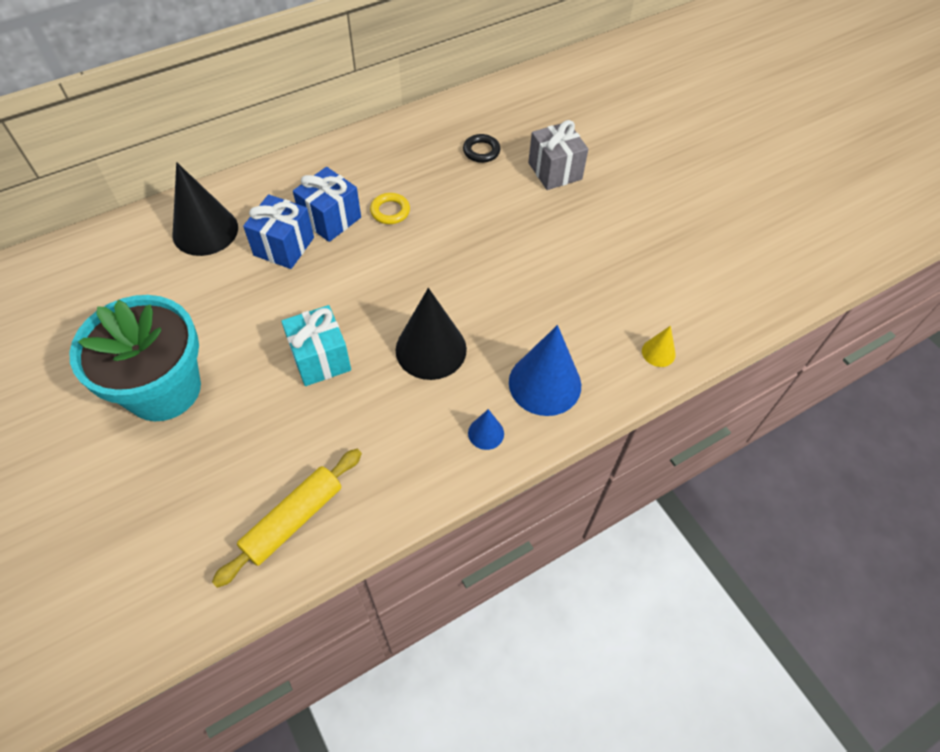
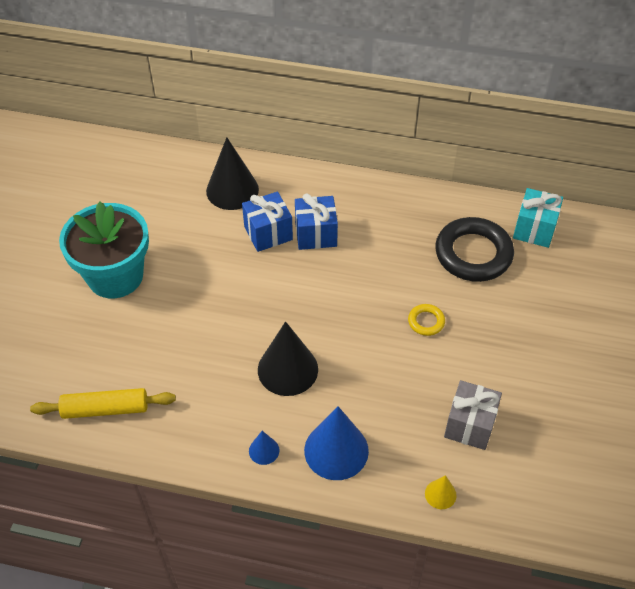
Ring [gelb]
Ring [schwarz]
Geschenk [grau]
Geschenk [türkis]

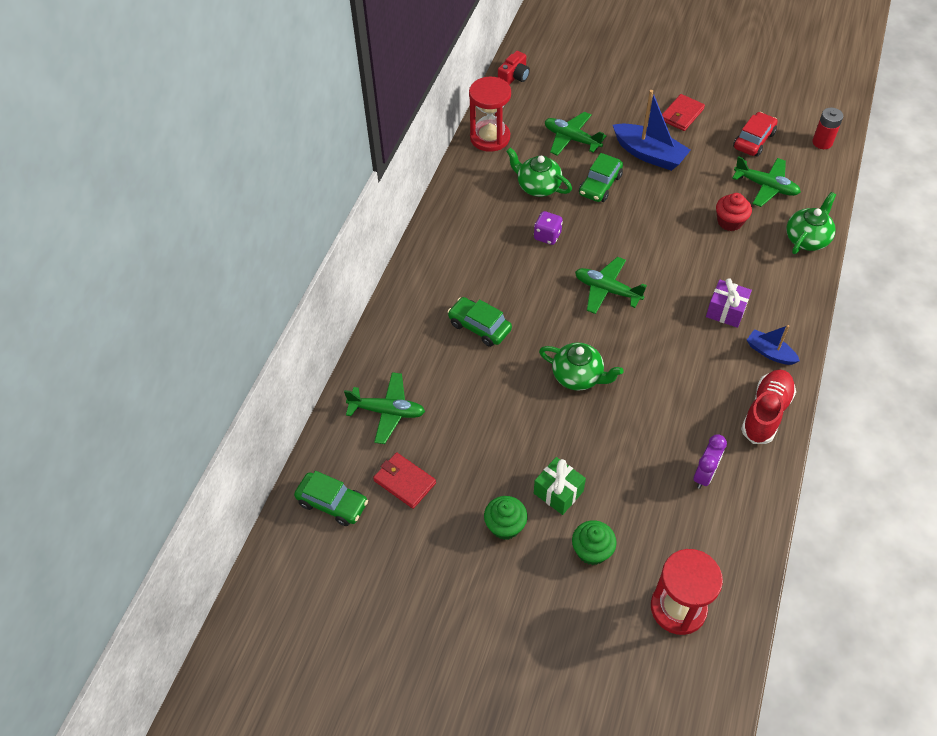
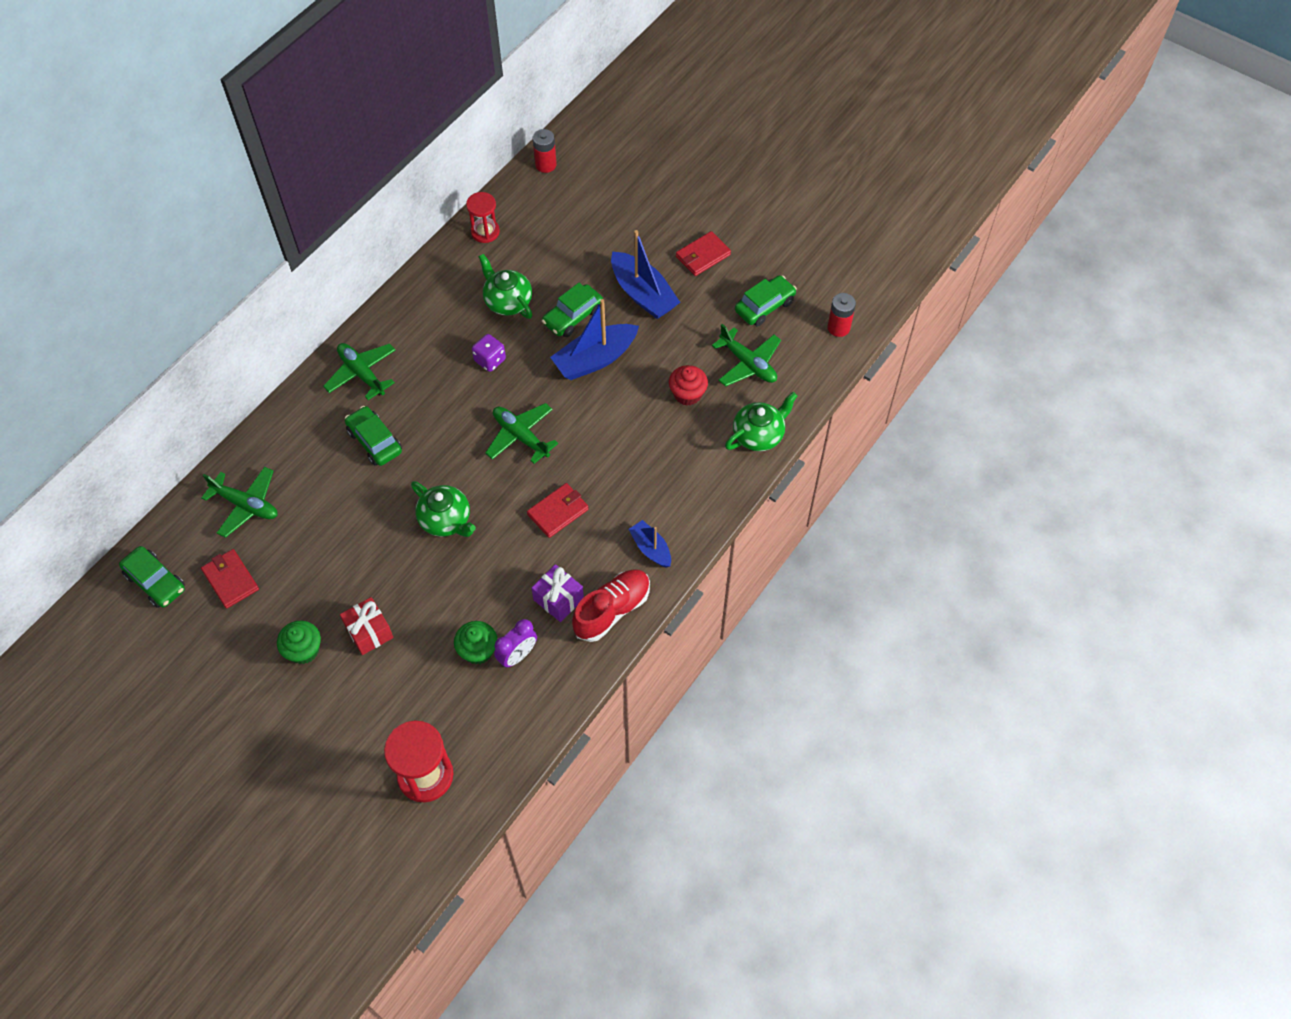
Flugzeug [grün] (2nd from left)
Geschenk [rot]
Muffin [grün] (2nd from left)
Sanduhr [rot] (2nd from left)
Geldbörse [rot] (2nd from left)
Geschenk [lila]
Batterie [rot] (1st from left)
Boot [blau] (1st from left)
Auto [grün] (4th from left)

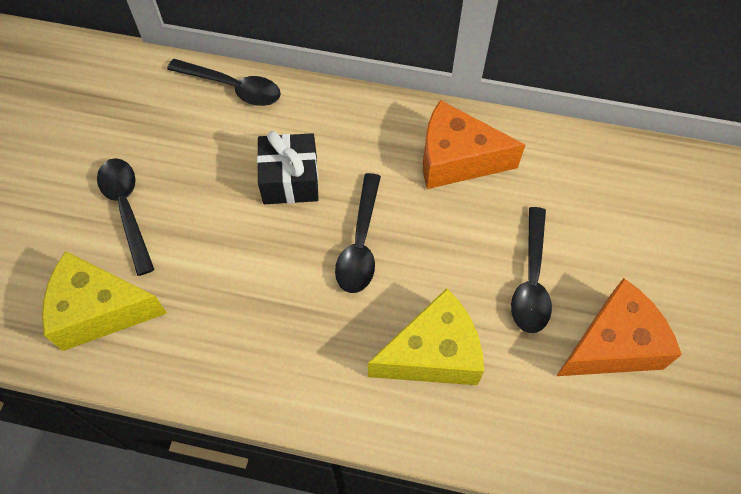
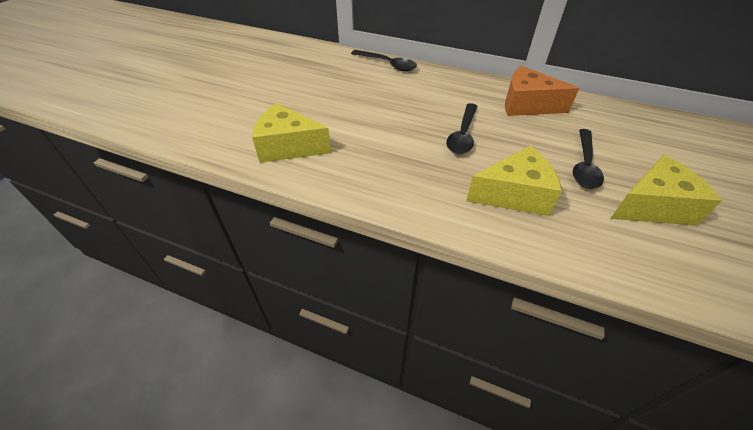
Käse [gelb] (3rd from left)
Löffel [schwarz] (1st from left in the first image)
Geschenk [schwarz]

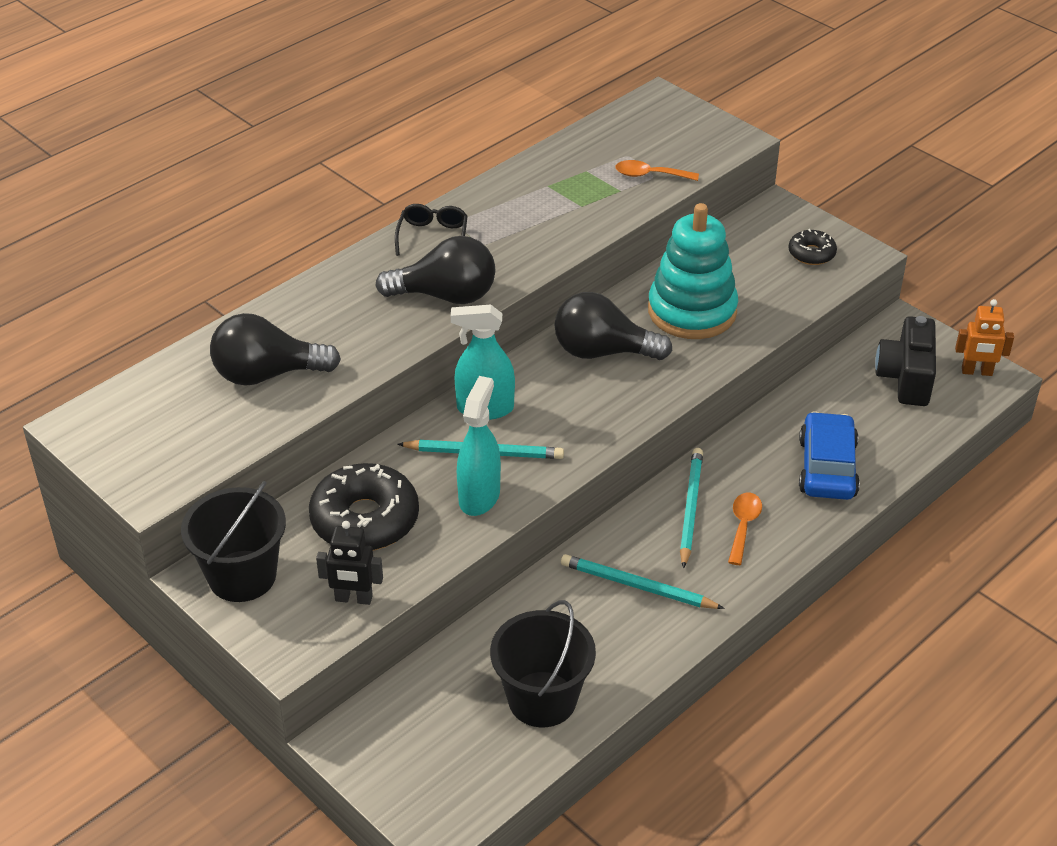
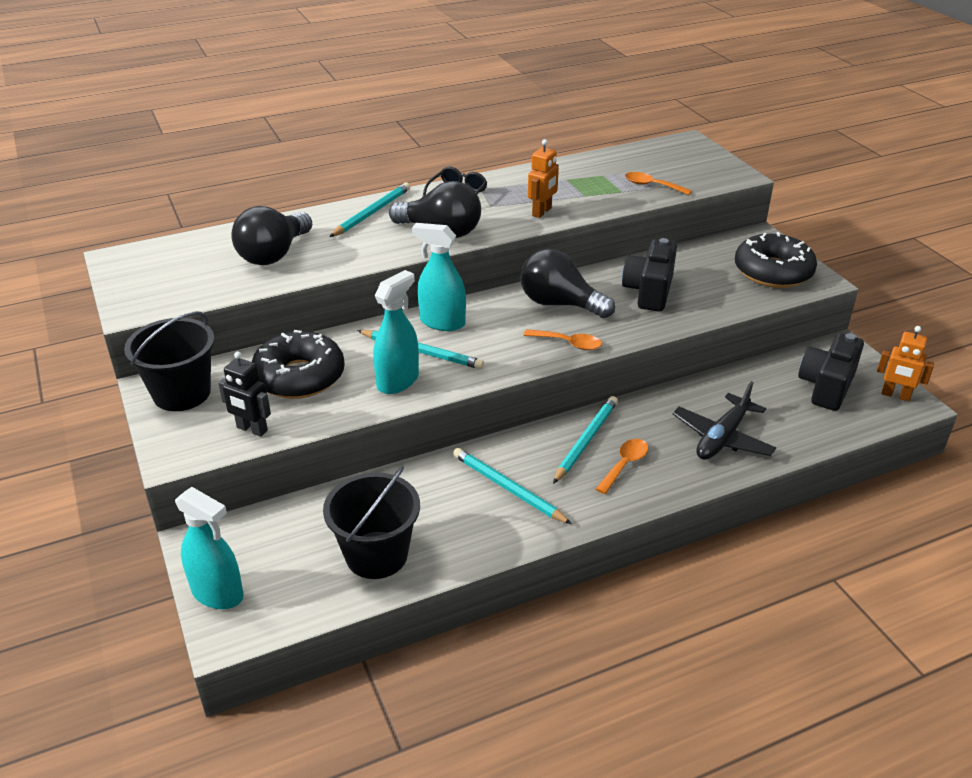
Sprühflasche [türkis] (1st from left)
Glühbirne [schwarz] (1st from left)
Bleistift [türkis] (1st from left)
Löffel [orange] (1st from left)
Roboter [orange] (1st from left)
Kamera [schwarz] (1st from left)
Flugzeug [schwarz]
Donut [schwarz] (2nd from left)

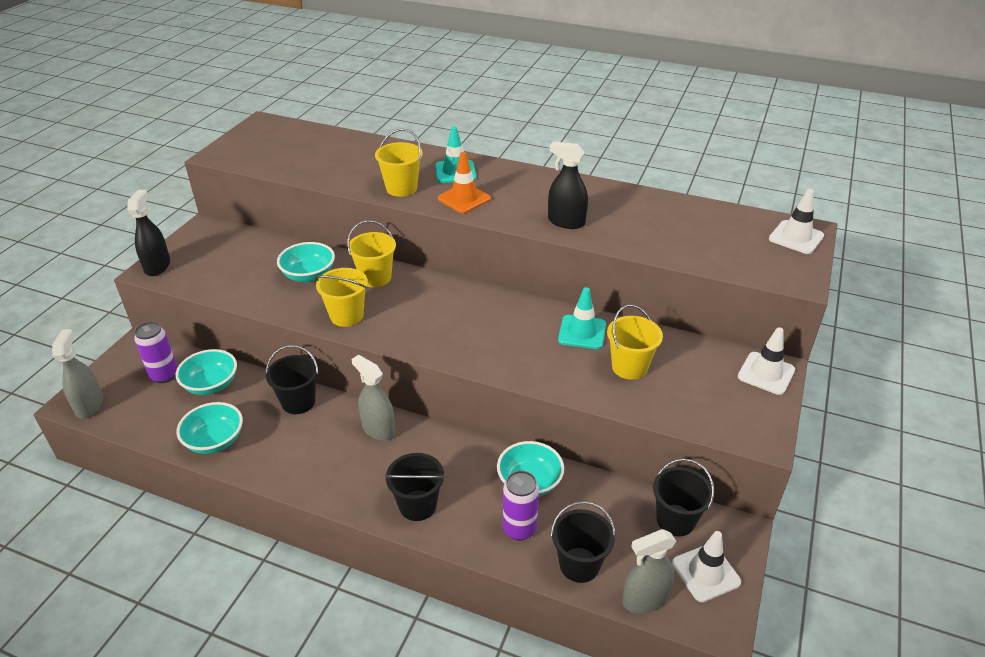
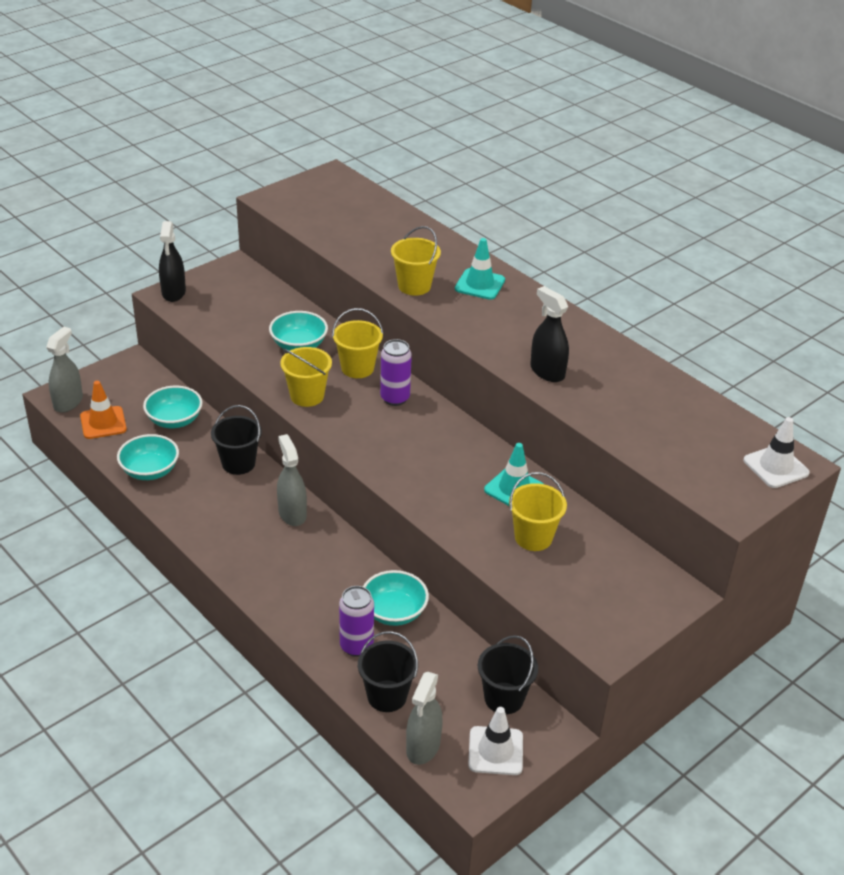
Leitkegel [orange]
Sprühflasche [schwarz] (1st from left)
Dose [lila] (2nd from left)
Sprühflasche [grau] (3rd from left)
Eimer [schwarz] (2nd from left in the first image)
Leitkegel [weiß] (2nd from left in the first image)

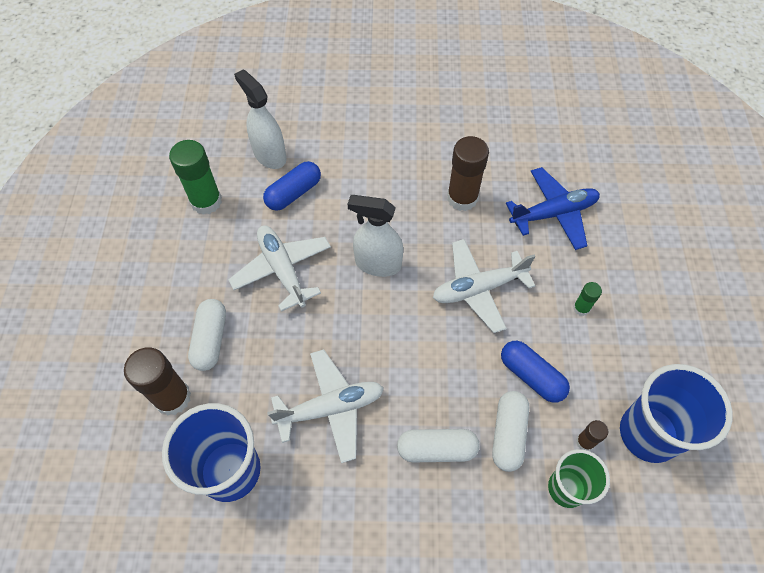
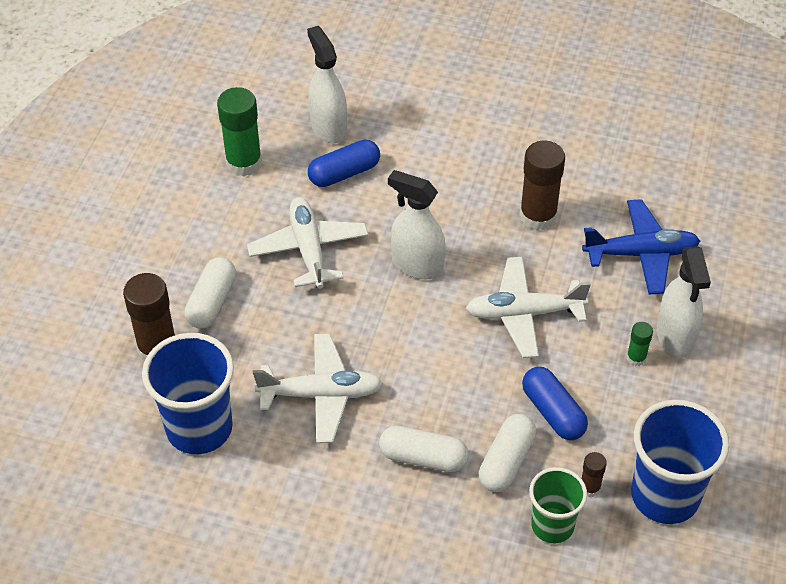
Sprühflasche [weiß] (3rd from left)

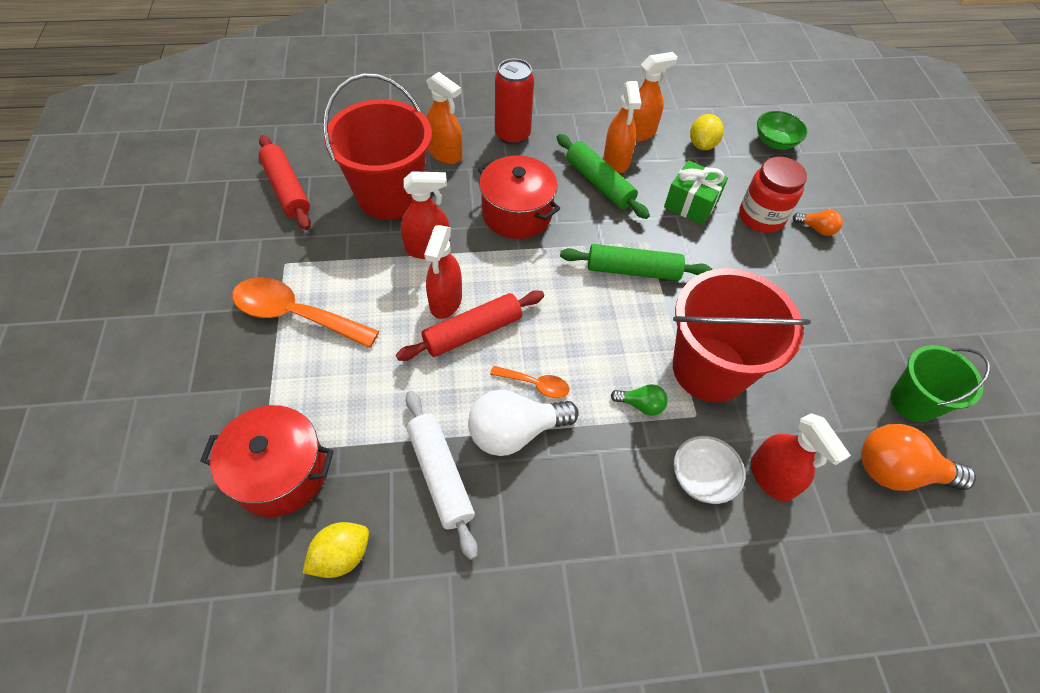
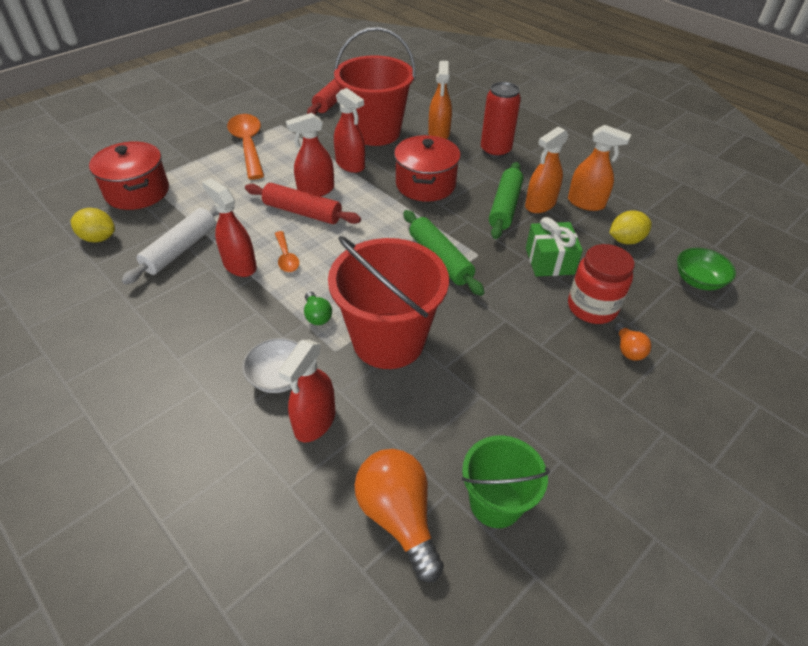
Sprühflasche [rot] (1st from left)

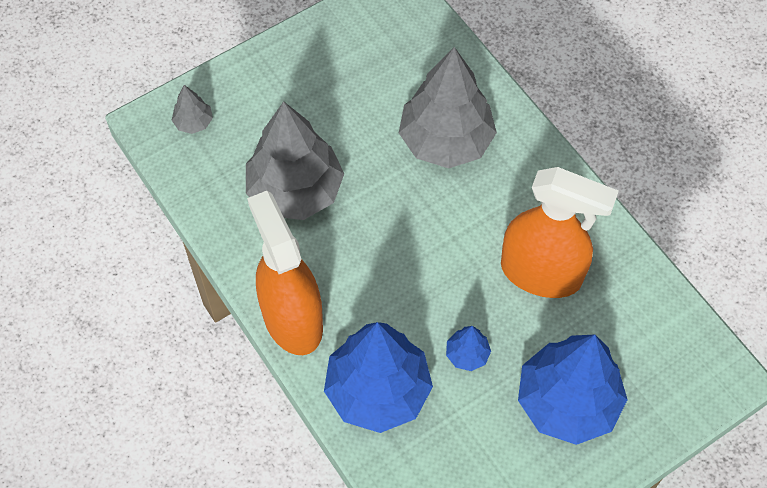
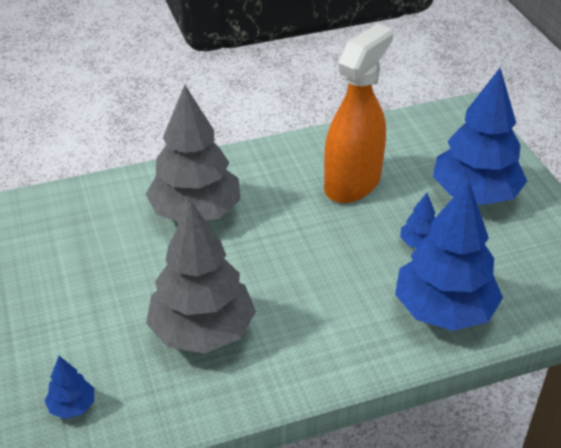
Baum [blau] (1st from left)
Sprühflasche [orange] (1st from left in the first image)

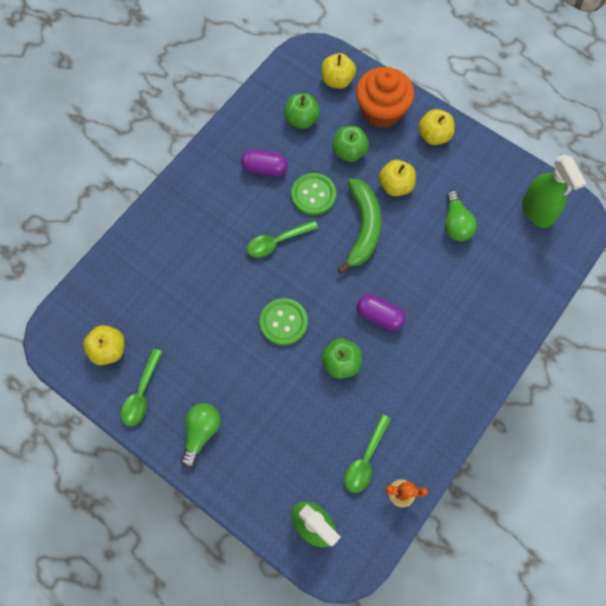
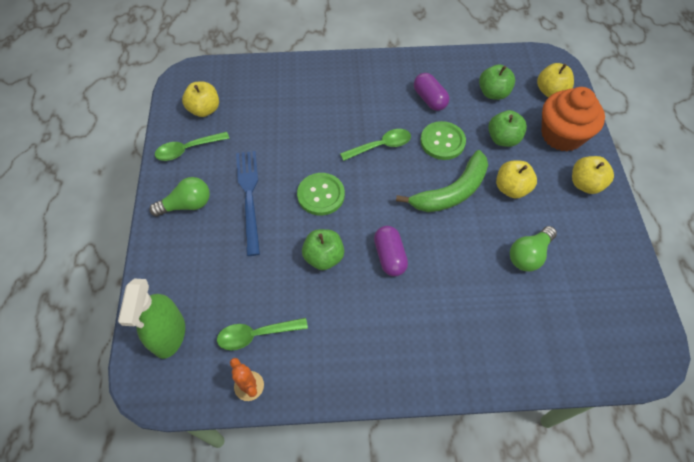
Gabel [blau]
Löffel [grün] (3rd from left)
Sprühflasche [grün] (2nd from left in the first image)

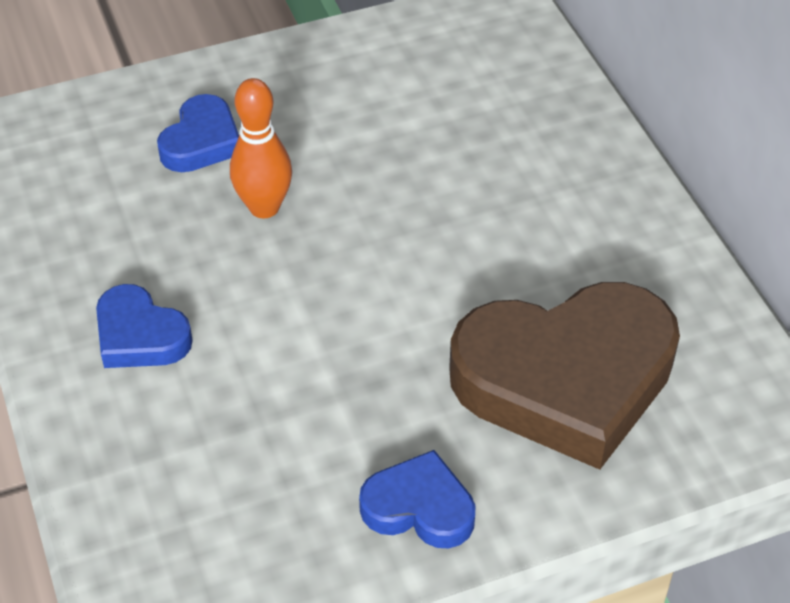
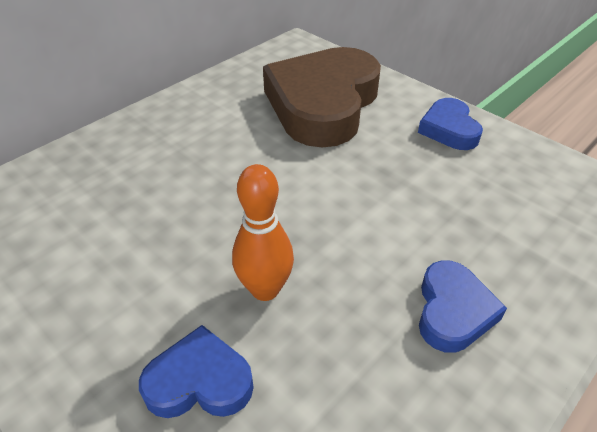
Herz [braun]

